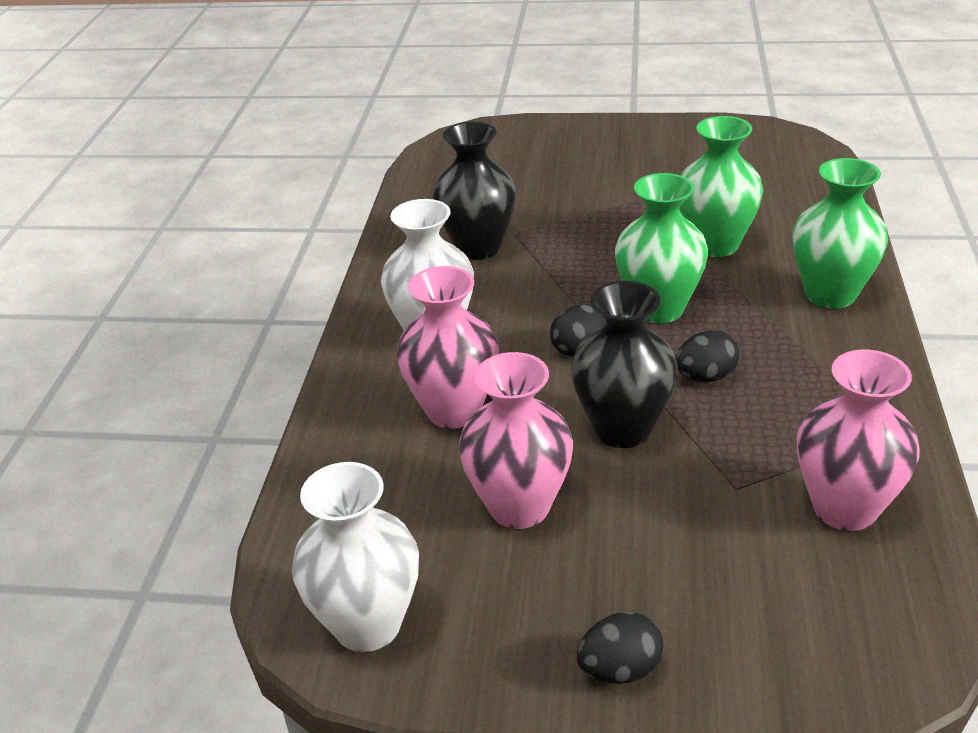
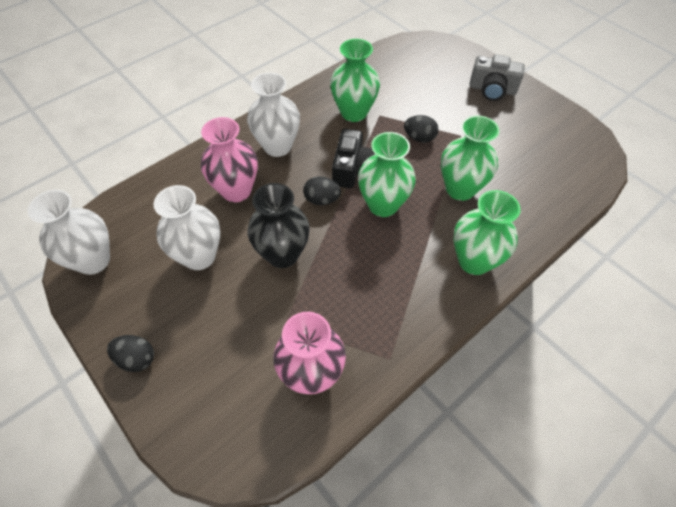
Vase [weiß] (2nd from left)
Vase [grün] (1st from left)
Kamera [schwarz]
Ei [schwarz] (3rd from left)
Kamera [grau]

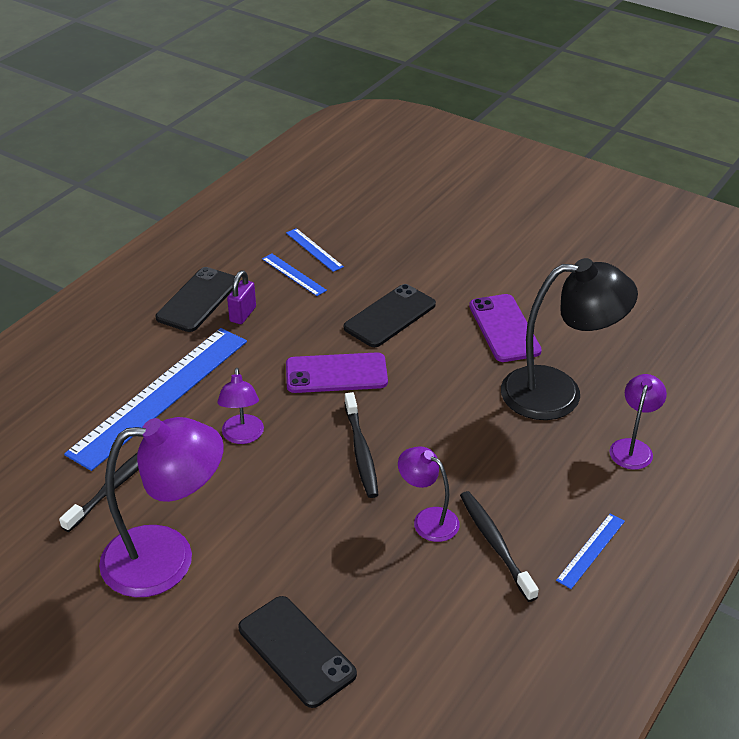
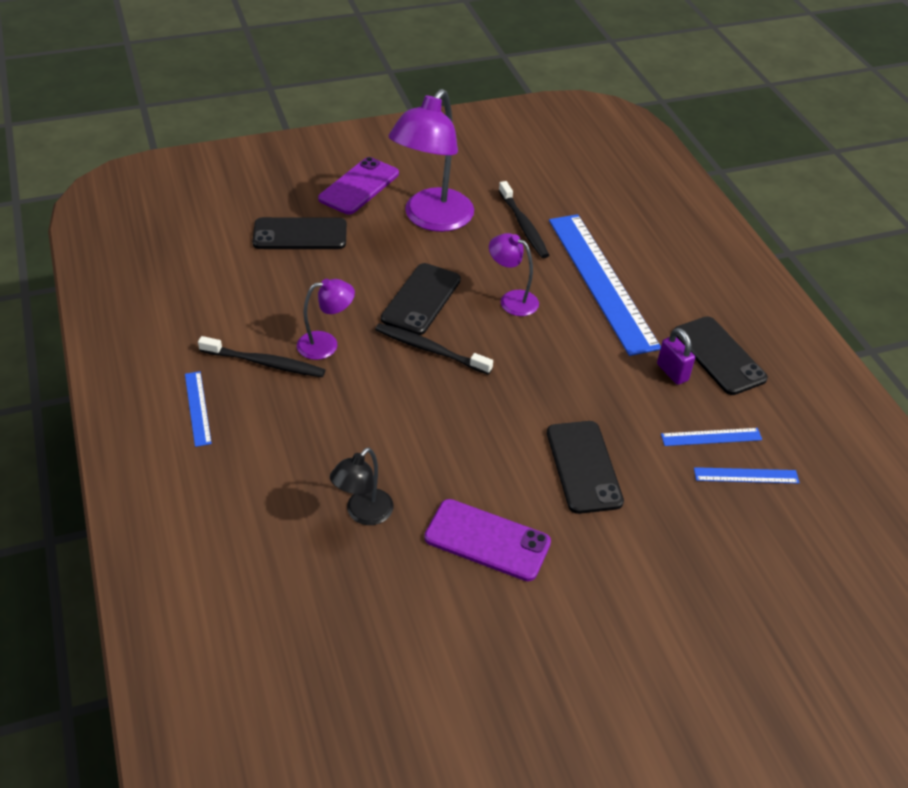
Handy [lila] (1st from left)
Lampe [schwarz]
Handy [schwarz] (2nd from left)
Lampe [lila] (4th from left in the first image)

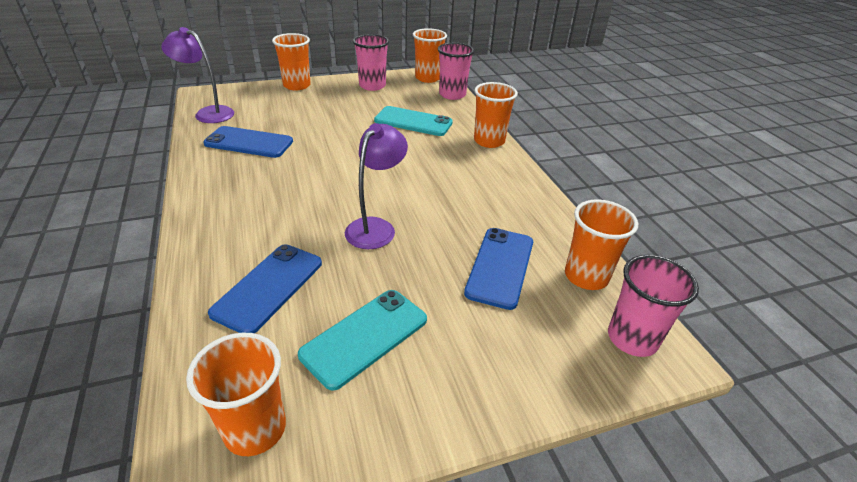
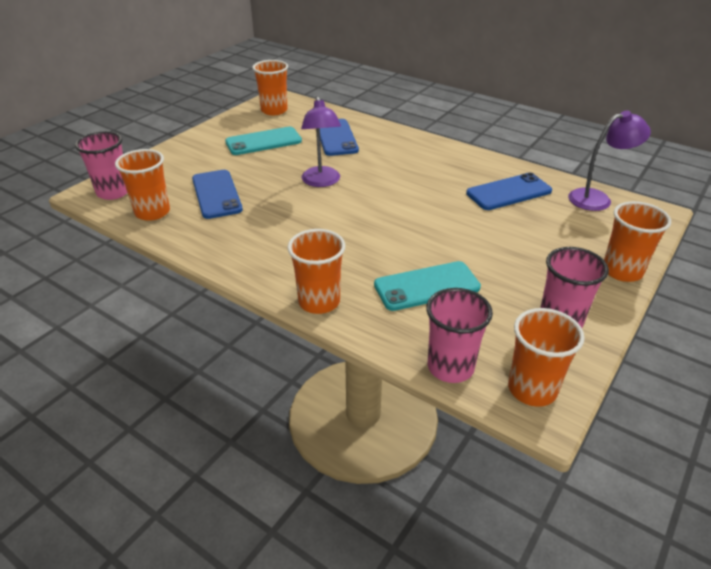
Handy [türkis] (1st from left)

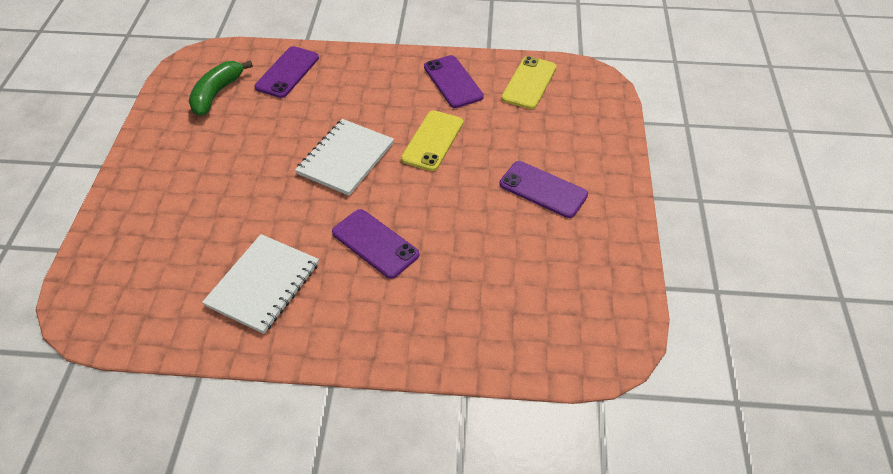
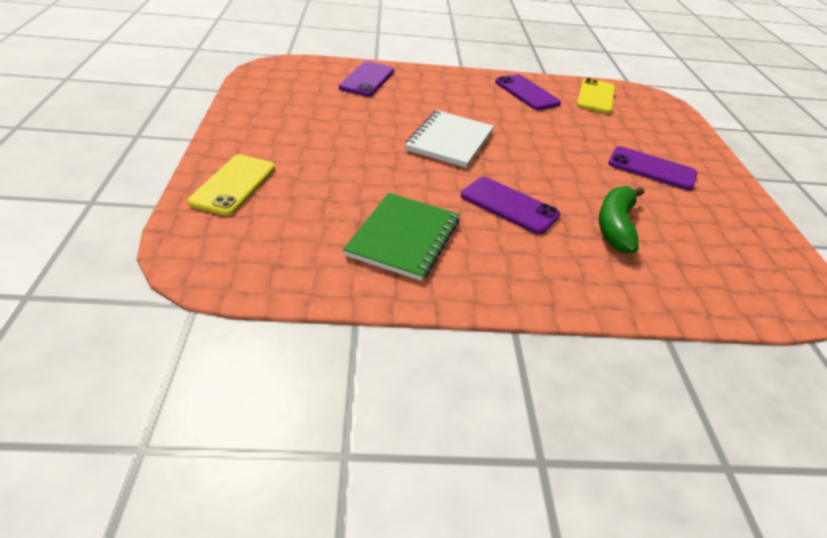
Handy [gelb] (1st from left)
Notizbuch [grün]
Banane [grün]

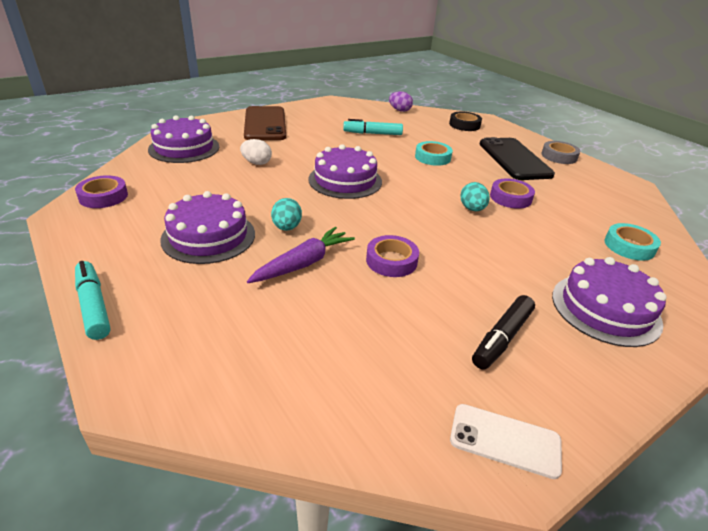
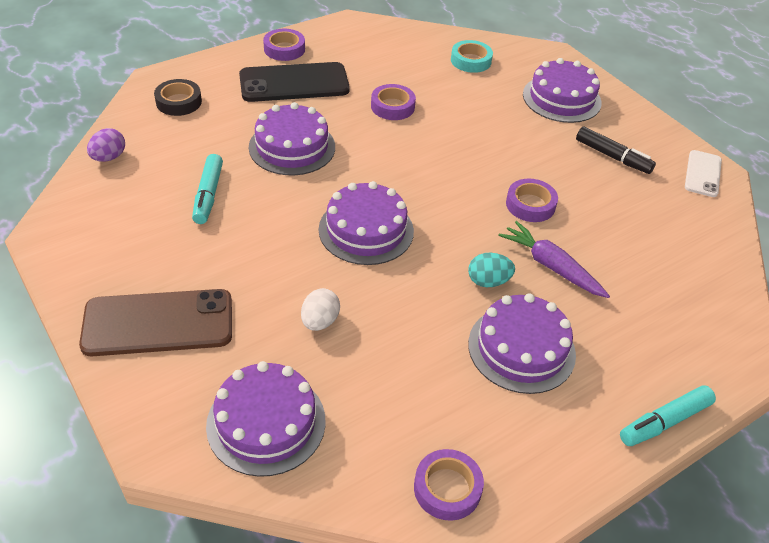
Kuchen [lila] (2nd from left)
Klebeband [lila] (1st from left)
Ei [türkis] (2nd from left in the first image)

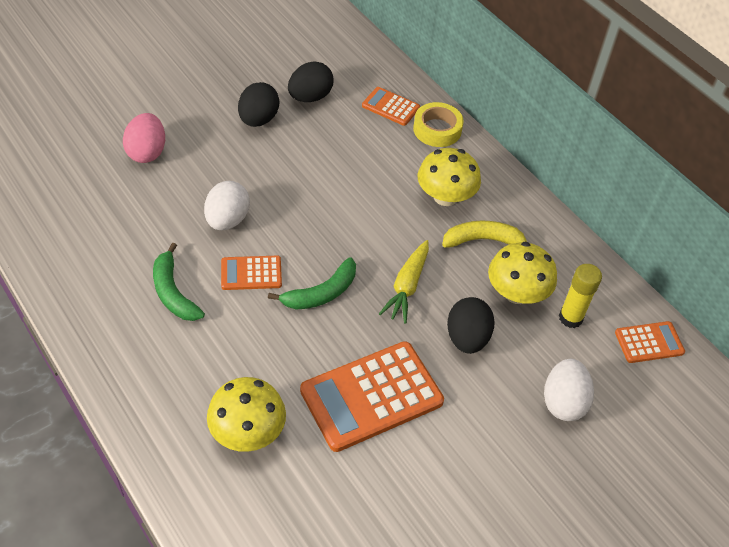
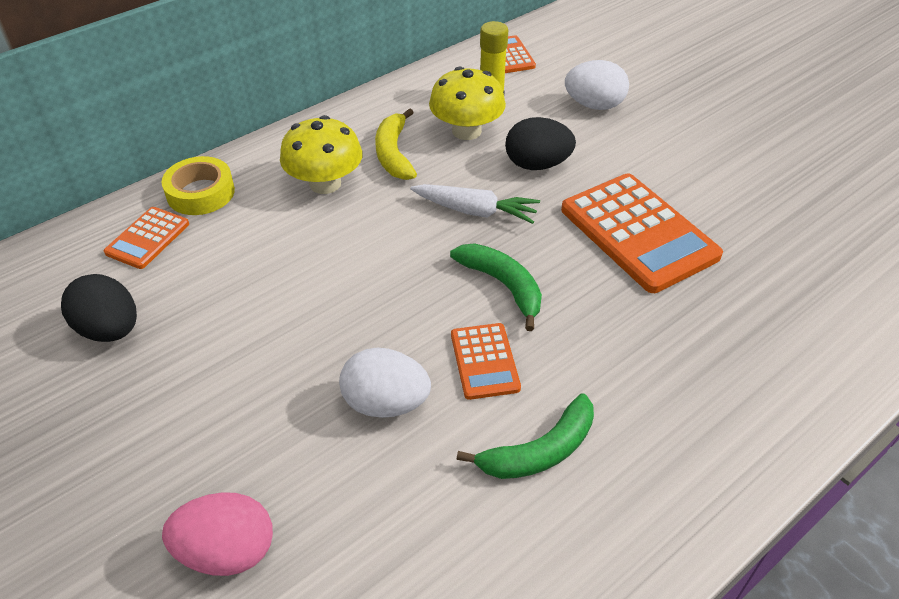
Karotte [weiß]
Pilz [gelb] (1st from left in the first image)
Ei [schwarz] (1st from left in the first image)

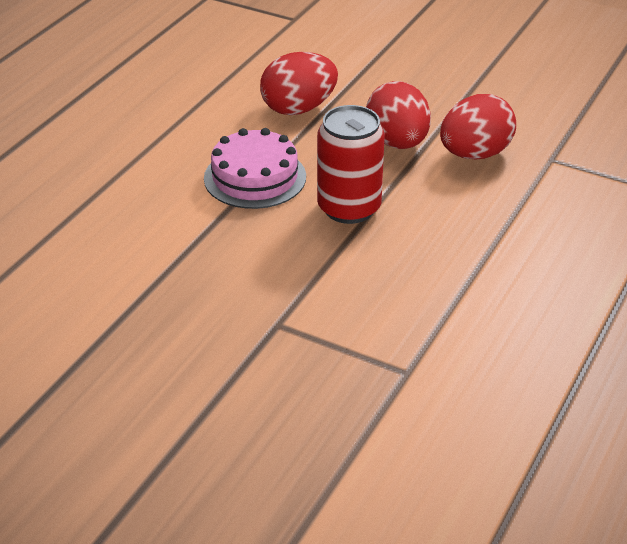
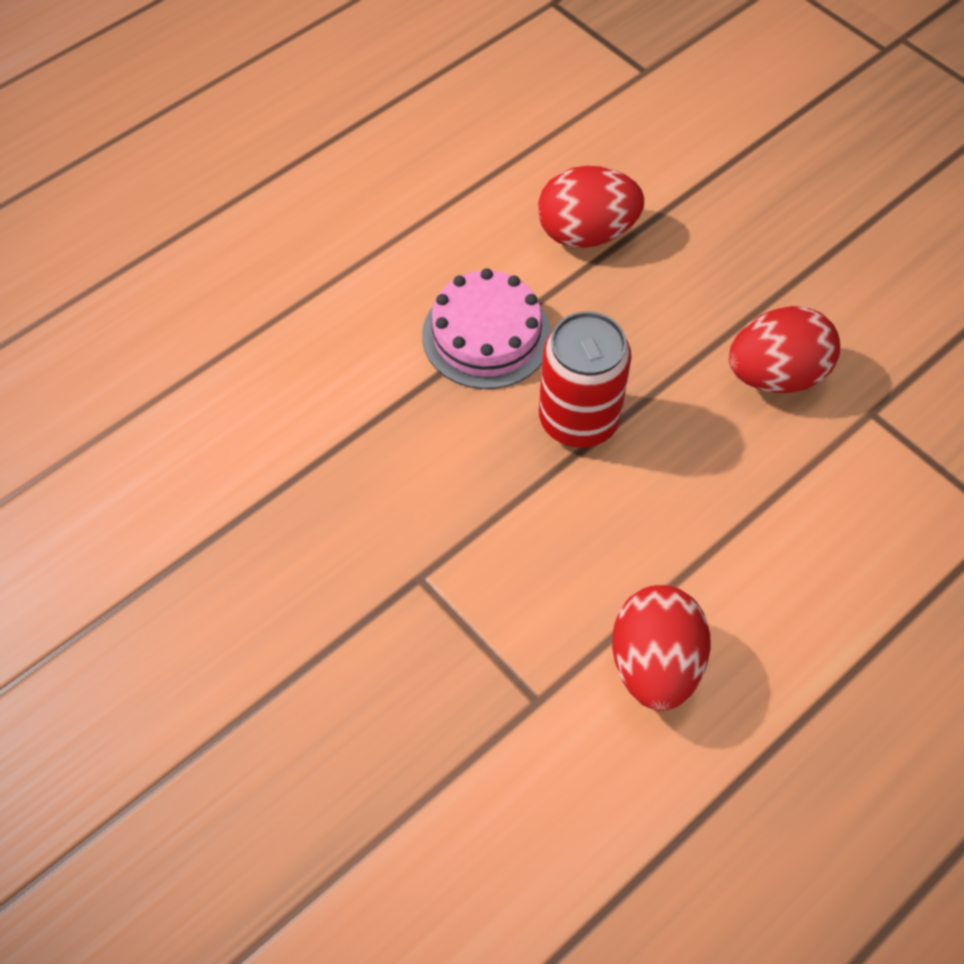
Ei [rot] (2nd from left)

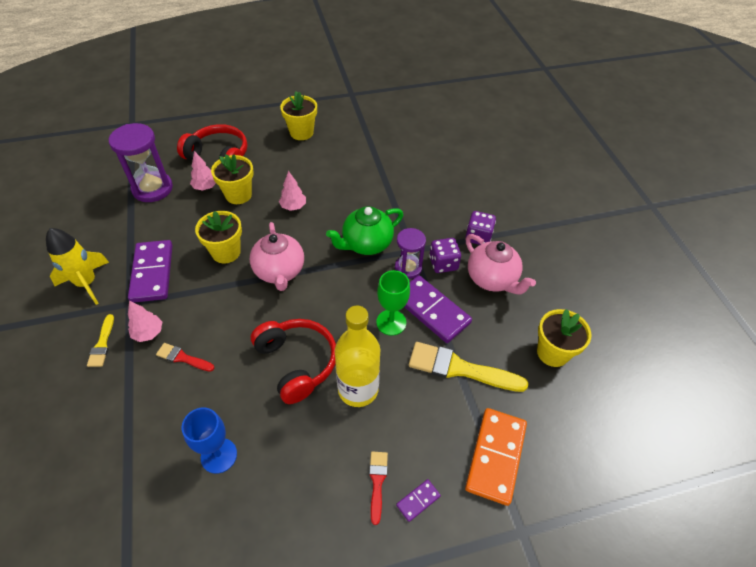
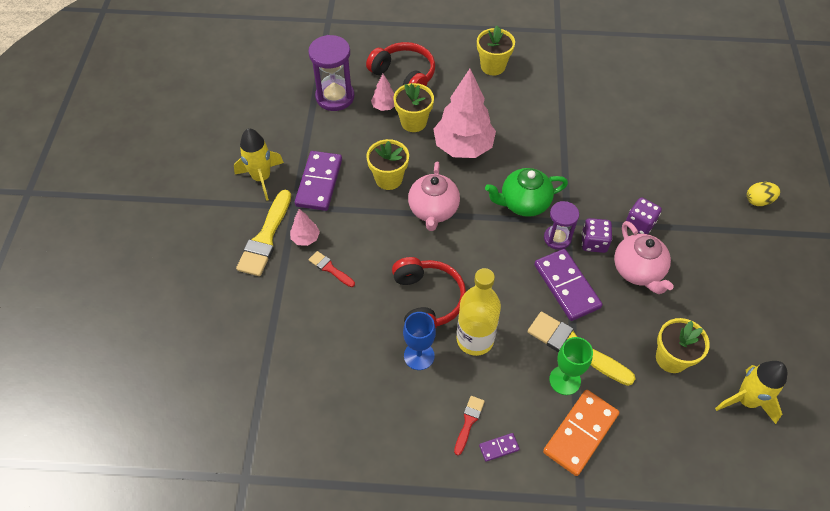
Pinsel [gelb] (1st from left)
Kelch [blau]
Baum [rosa] (3rd from left)
Kelch [grün]
Rakete [gelb] (2nd from left)
Ei [gelb]

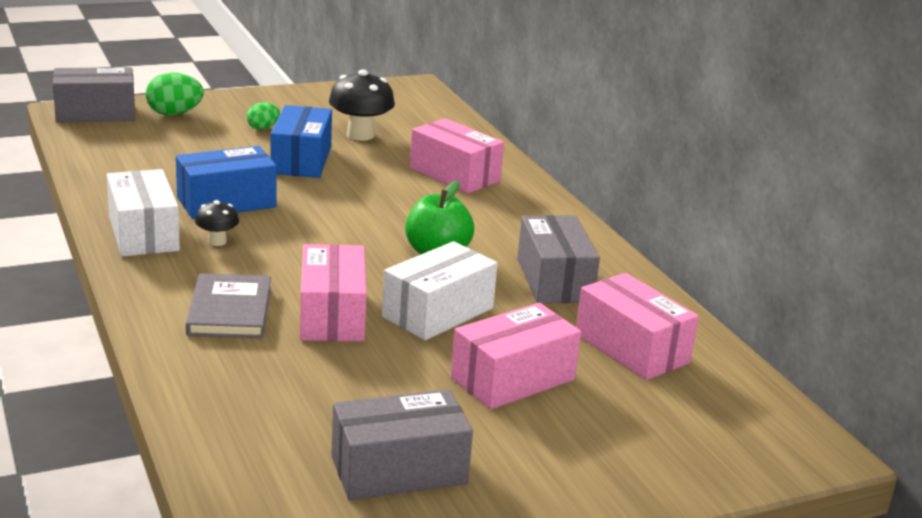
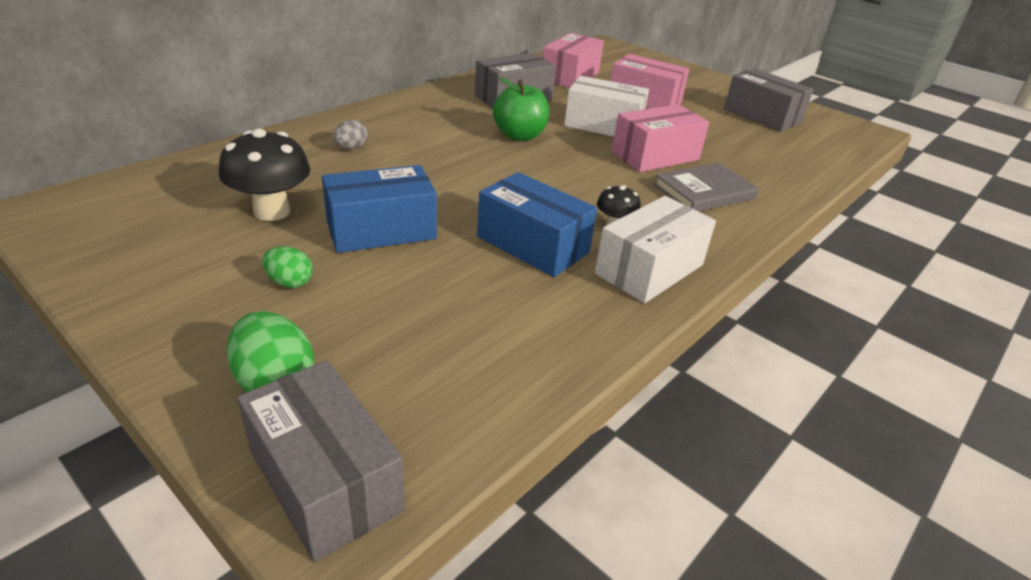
Ei [grau]

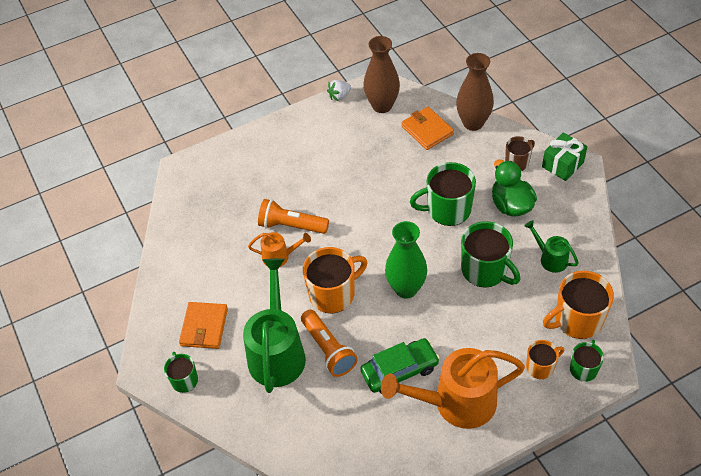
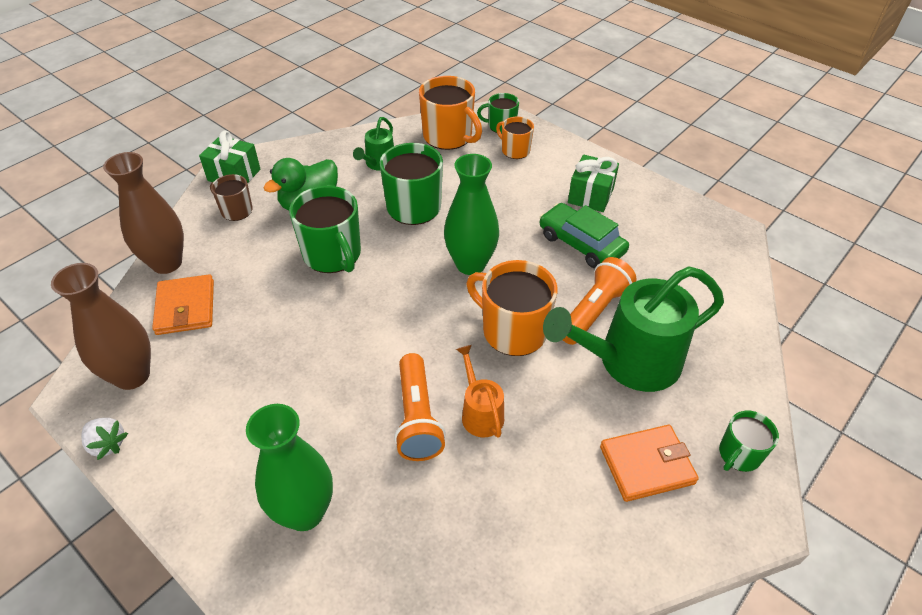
Geldbörse [orange] (1st from left)
Vase [grün] (1st from left)
Geschenk [grün] (2nd from left)

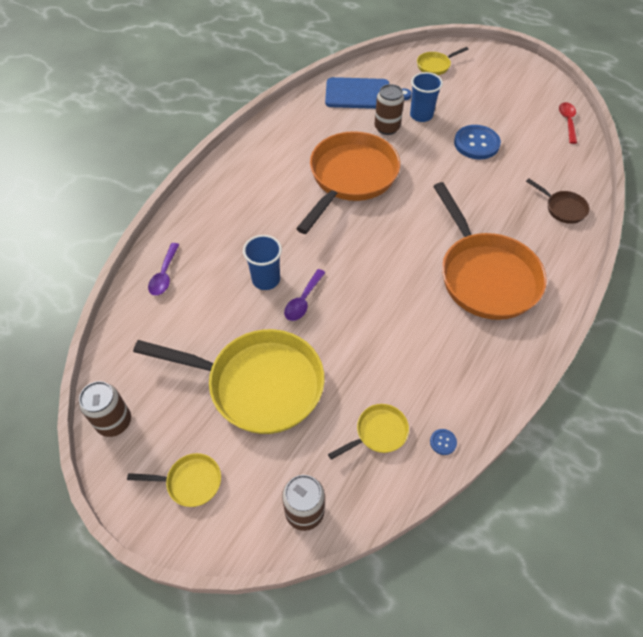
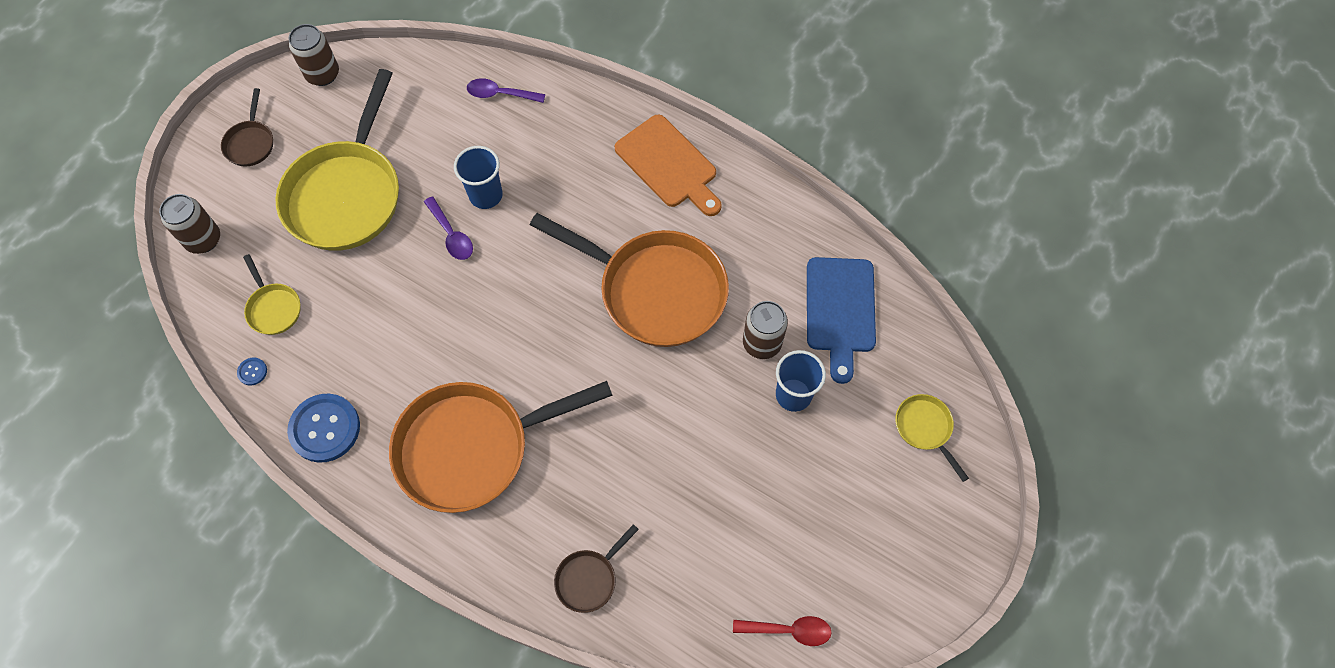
Pfanne [braun] (1st from left)
Knopf [blau] (2nd from left)
Löffel [lila] (1st from left)
Schneidebrett [orange]

